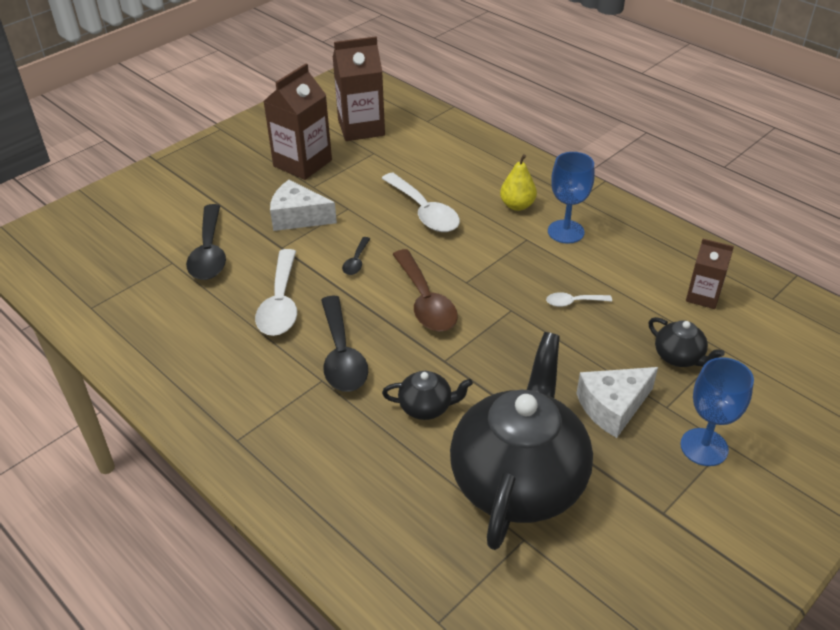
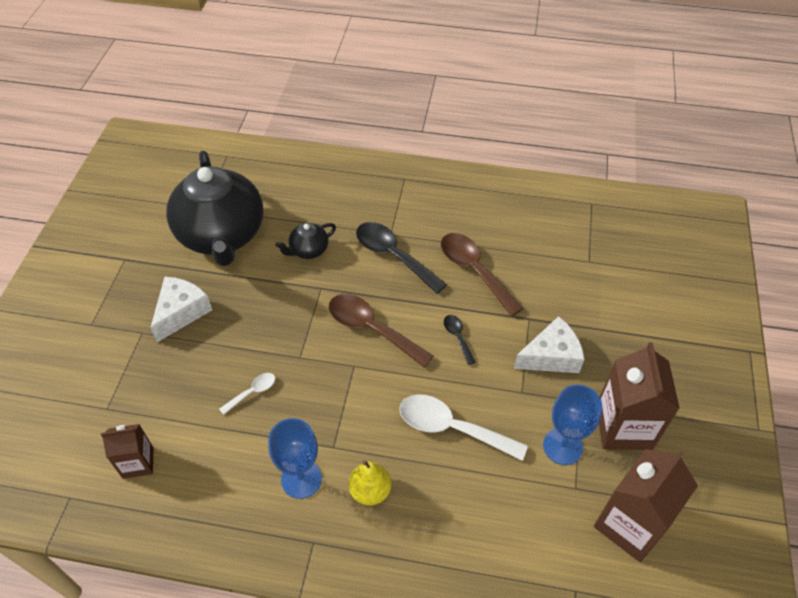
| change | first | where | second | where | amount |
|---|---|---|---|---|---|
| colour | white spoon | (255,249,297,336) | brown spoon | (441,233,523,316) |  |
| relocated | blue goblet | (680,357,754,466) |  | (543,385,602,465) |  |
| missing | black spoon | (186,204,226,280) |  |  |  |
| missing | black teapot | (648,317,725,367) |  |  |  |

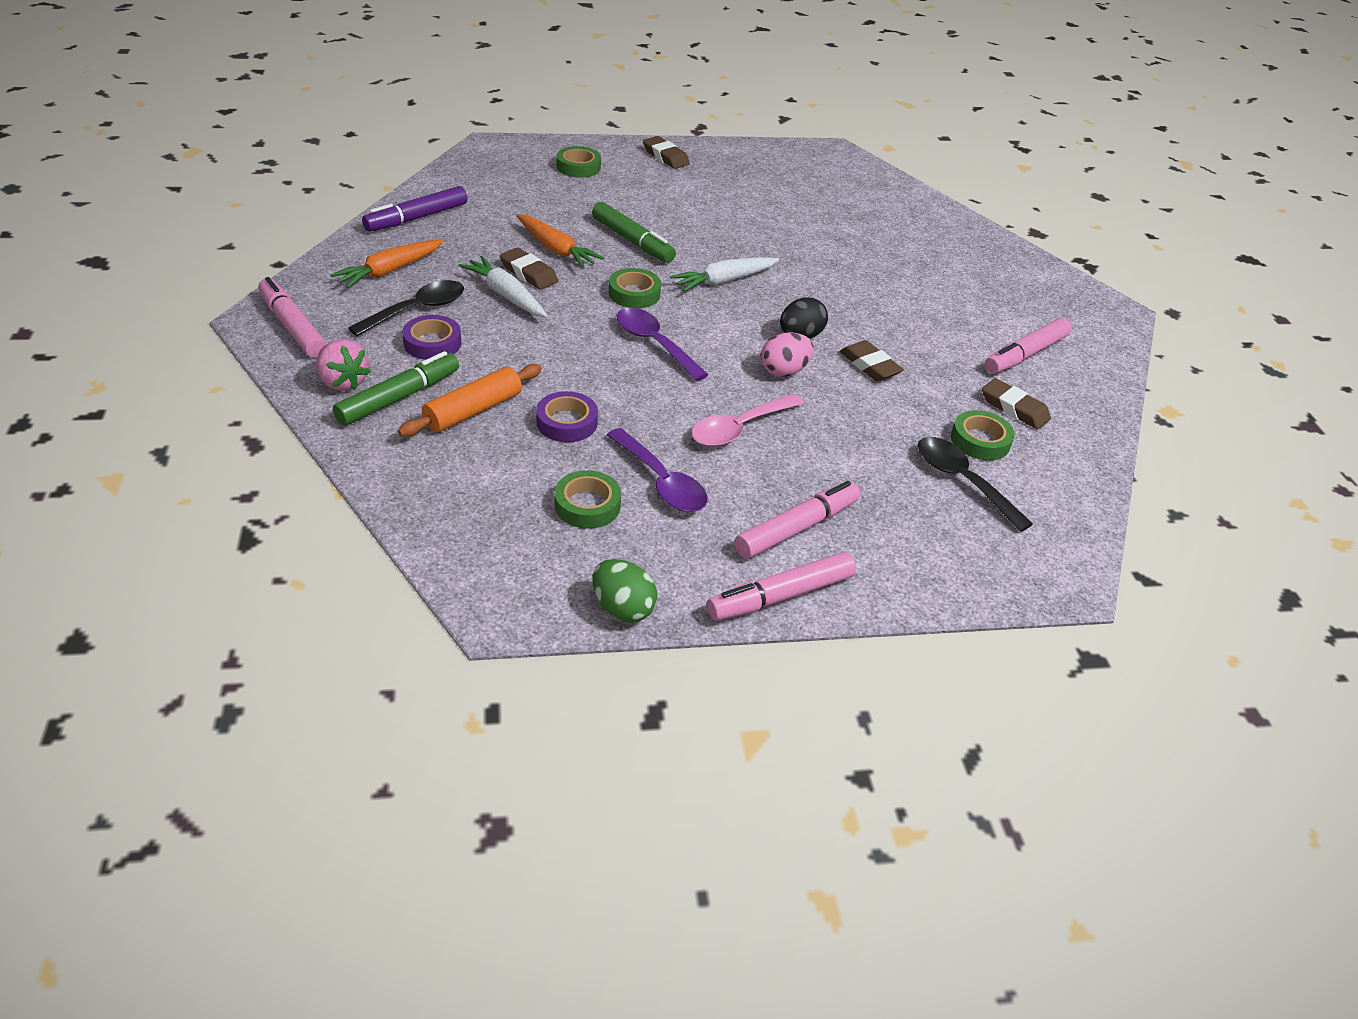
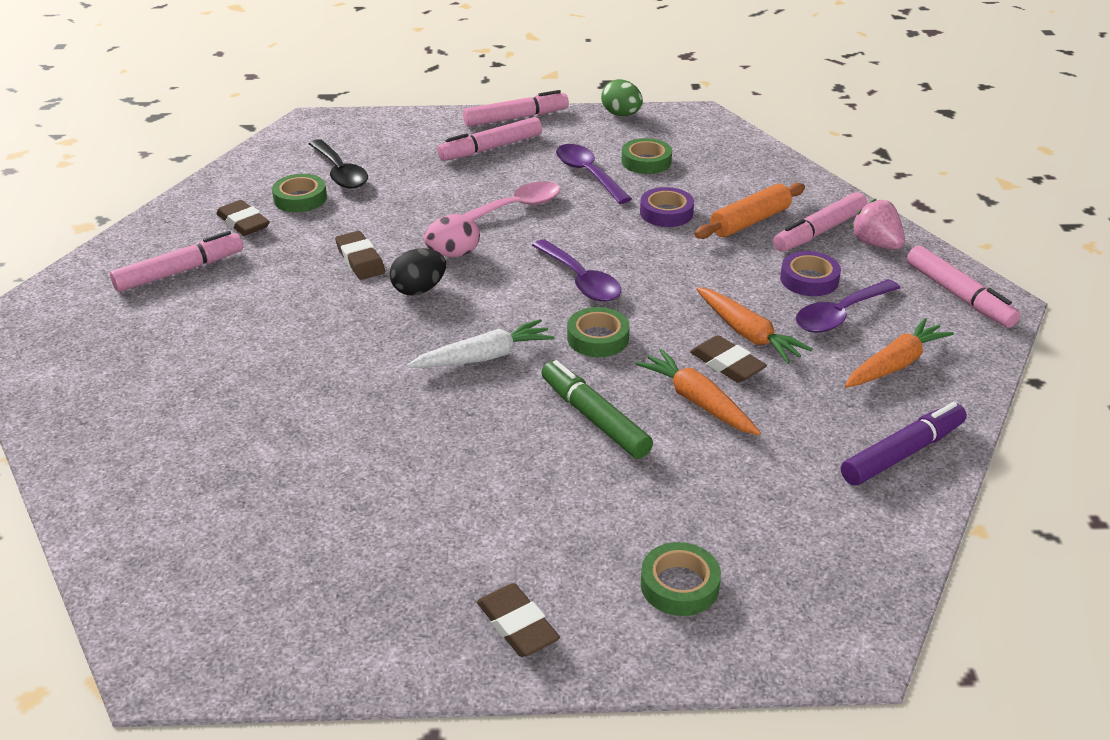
| change | first | where | second | where | amount |
|---|---|---|---|---|---|
| colour | white carrot | (459,256,548,317) | orange carrot | (696,287,813,364) |  |
| colour | green marker | (333,351,459,426) | pink marker | (773,192,867,252) |  |
| colour | black spoon | (348,280,464,337) | purple spoon | (795,279,900,333) |  |

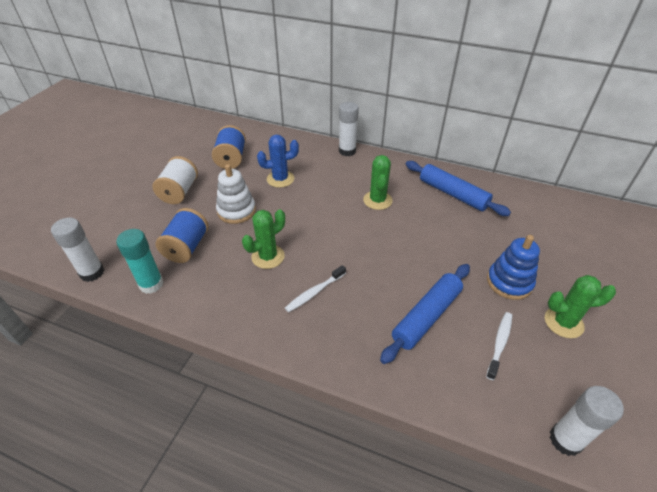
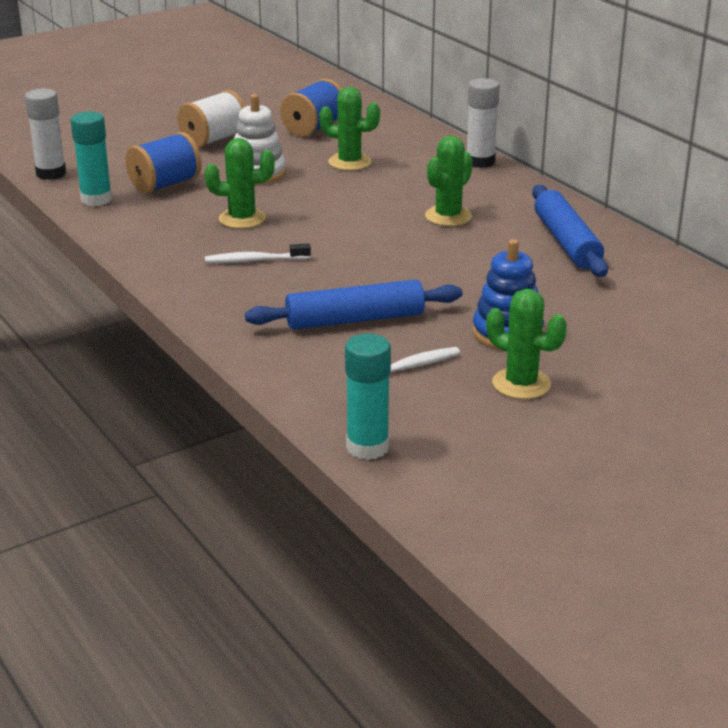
| change | first | where | second | where | amount |
|---|---|---|---|---|---|
| colour | blue cactus | (257,135,299,188) | green cactus | (319,87,380,171) |  |
| colour | white glue stick | (549,386,624,456) | turquoise glue stick | (345,333,391,460) |  |

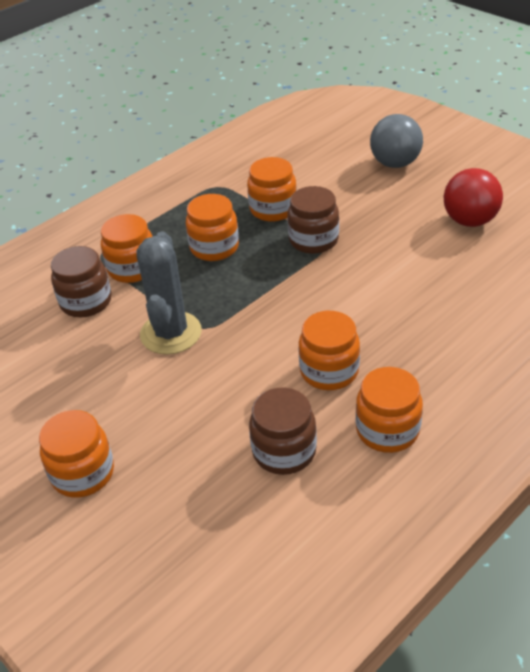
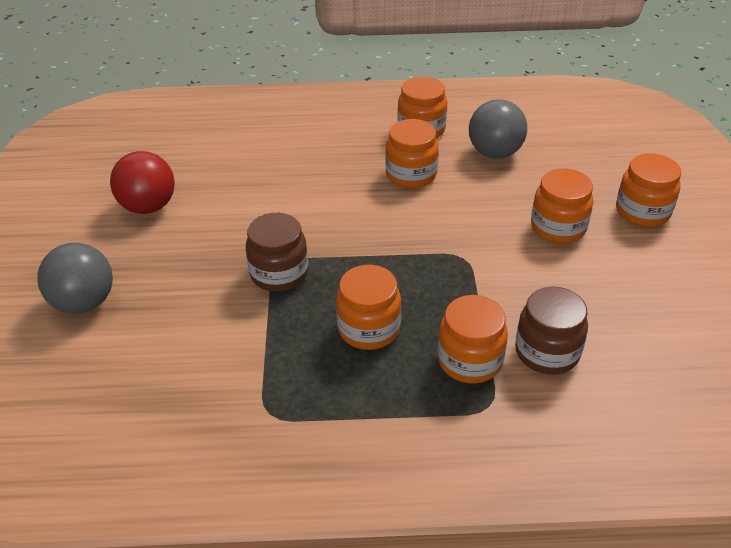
| change | first | where | second | where | amount |
|---|---|---|---|---|---|
| exchanged | brown jar | (249,388,317,475) | grey ball | (469,99,527,159) |  |
| relocated | orange jar | (247,157,297,222) |  | (531,168,593,244) |  |
| missing | grey cactus | (136,231,202,355) |  |  |  |

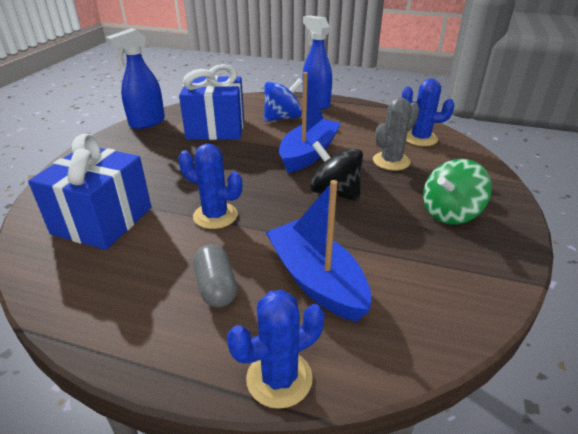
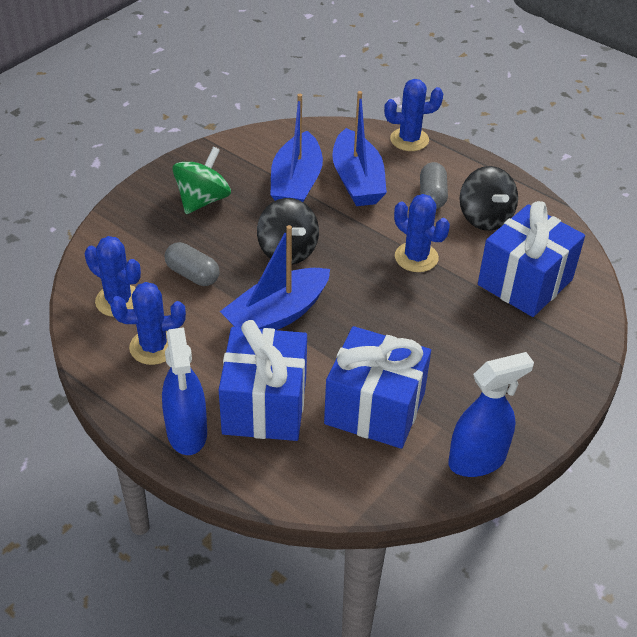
| change | first | where | second | where | amount |
|---|---|---|---|---|---|
| appeared |  |  | blue cactus | (110,282,186,365) |  |
| exchanged | grey cactus | (373,97,419,170) | grey capsule | (165,242,220,286) |  |
| spun | green spinning top | (423,159,492,225) |  | (172,147,231,214) | 45 degrees counterclockwise |
| exchanged | blue spinning top | (264,78,303,122) | blue gift | (219,320,307,441) |  |
| appeared |  |  | blue boat | (270,94,323,202) |  |
| appeared |  |  | black spinning top | (460,166,518,231) |  |

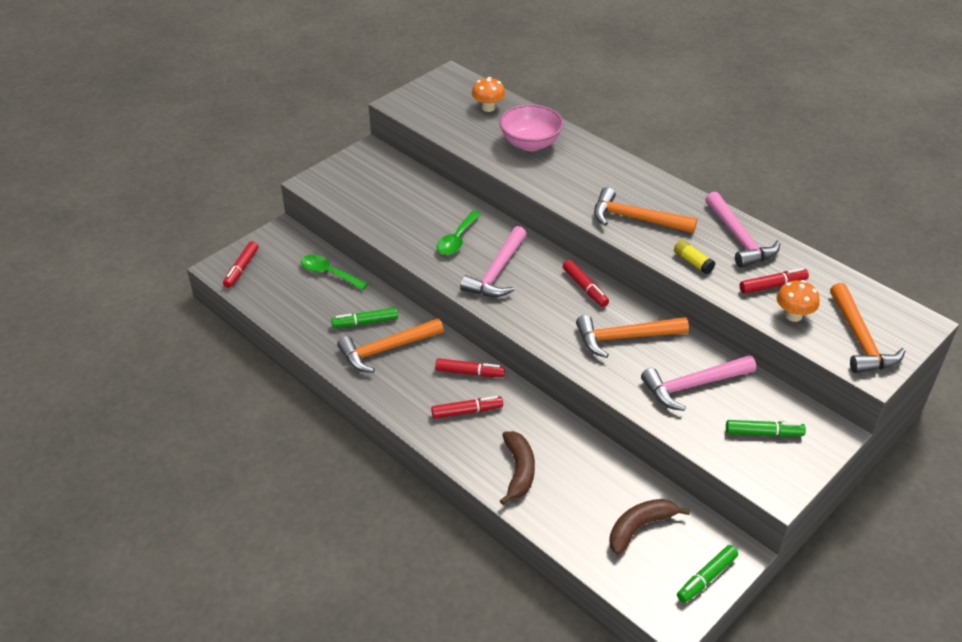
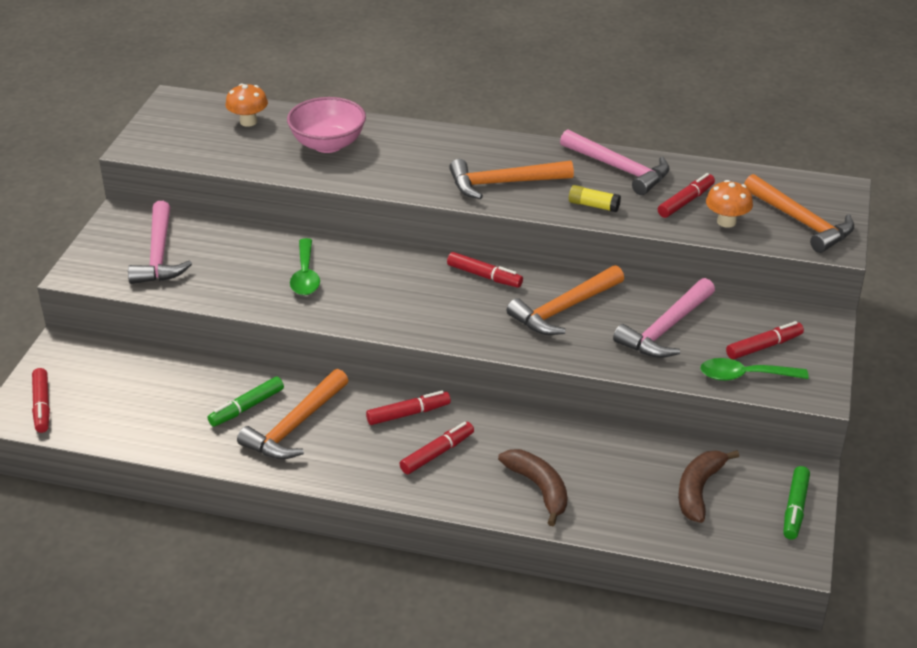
| change | first | where | second | where | amount |
|---|---|---|---|---|---|
| relocated | pink hammer | (460,226,527,297) |  | (128,201,192,284) |  |
| relocated | green spoon | (301,255,368,290) |  | (700,358,809,381) |  |
| colour | green marker | (726,420,806,437) | red marker | (726,321,804,359) |  |

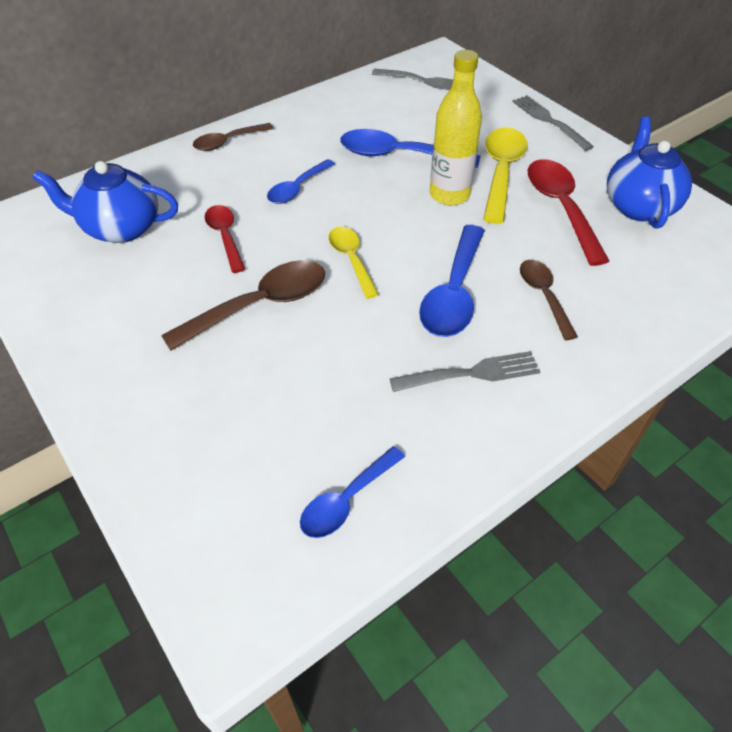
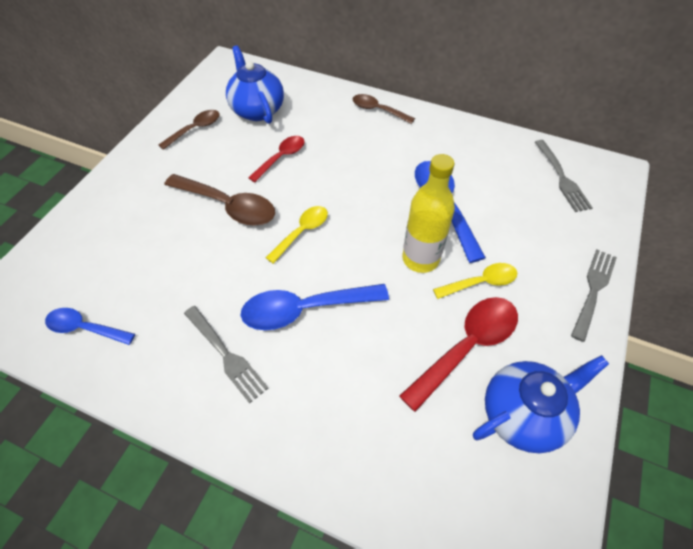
| change | first | where | second | where | amount |
|---|---|---|---|---|---|
| relocated | brown spoon | (520,260,578,340) |  | (159,110,219,150) |  |
| size | yellow spoon | (483,128,528,224) |  | (433,263,517,299) | x0.62 |
| missing | blue spoon | (267,159,335,204) |  |  |  |

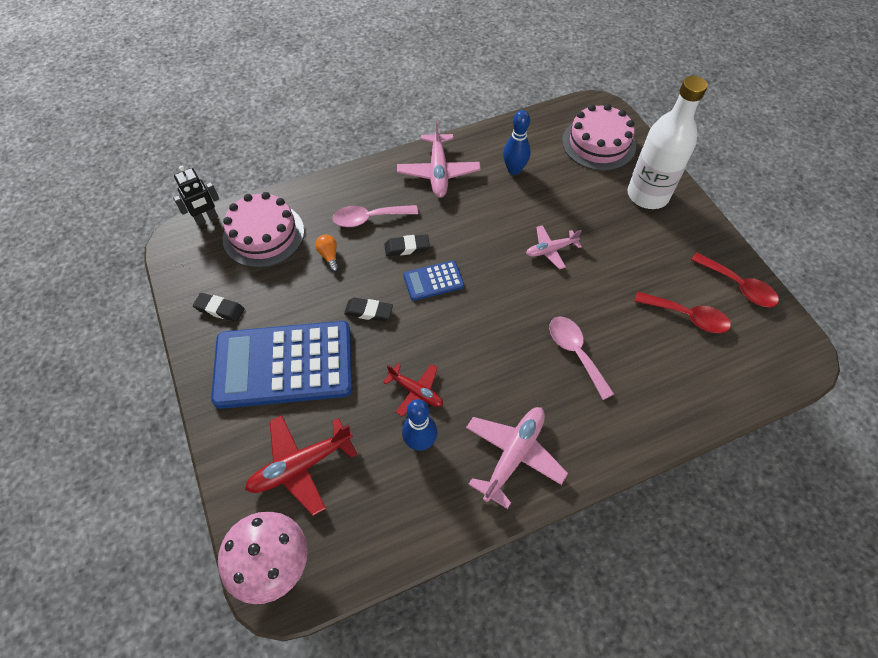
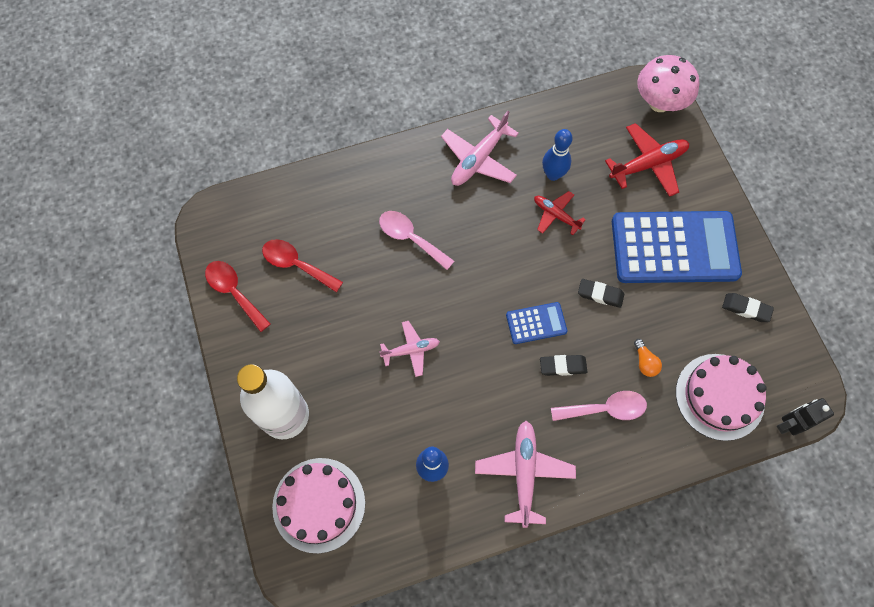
| change | first | where | second | where | amount |
|---|---|---|---|---|---|
| spun | pink spoon | (549,316,614,400) |  | (379,211,454,270) | 150 degrees clockwise |

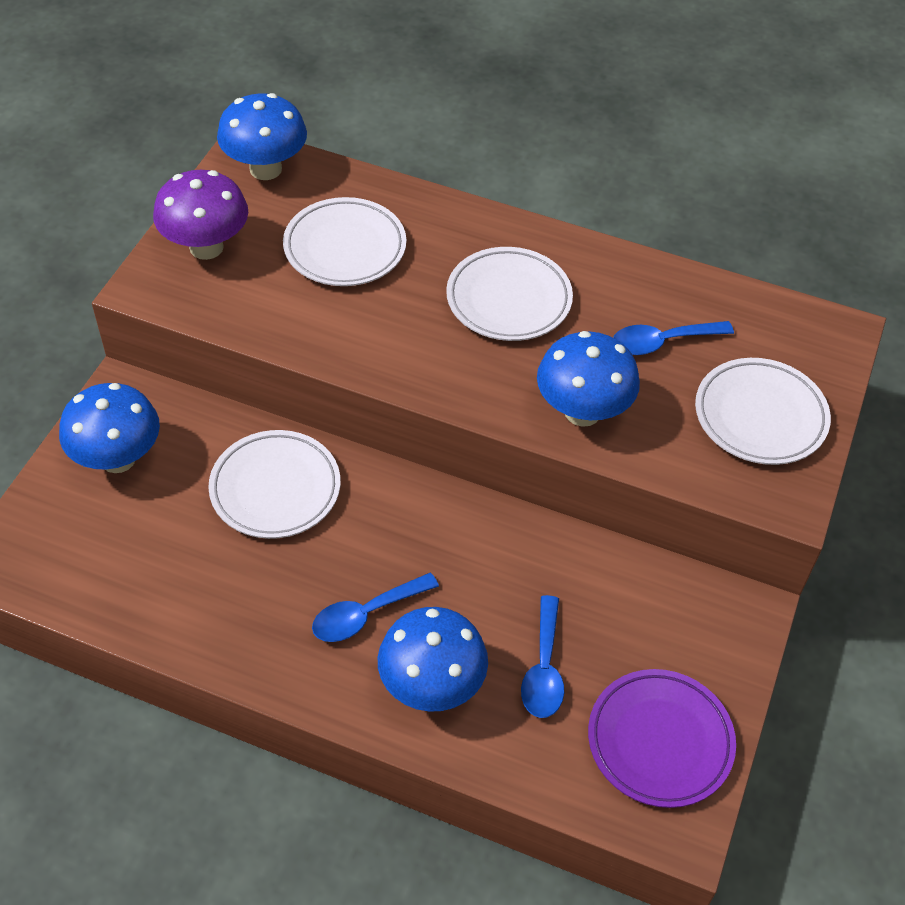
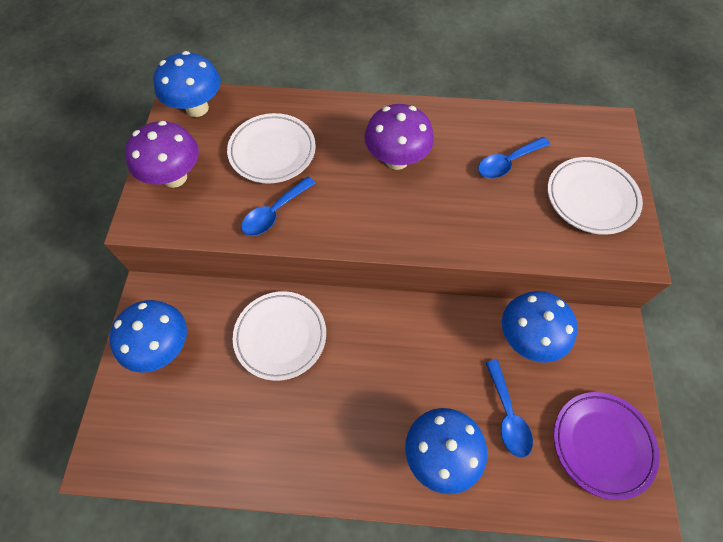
| change | first | where | second | where | amount |
|---|---|---|---|---|---|
| relocated | blue spoon | (312,573,439,642) |  | (241,176,316,236) |  |
| exchanged | white plate | (446,247,573,341) | purple mushroom | (364,104,434,170) |  |
| relocated | blue mushroom | (537,331,640,427) |  | (502,291,578,363) |  |

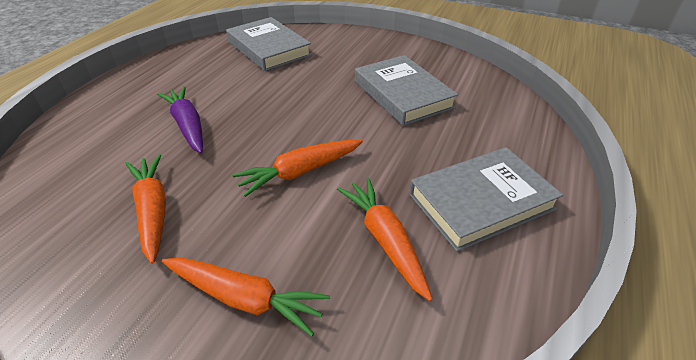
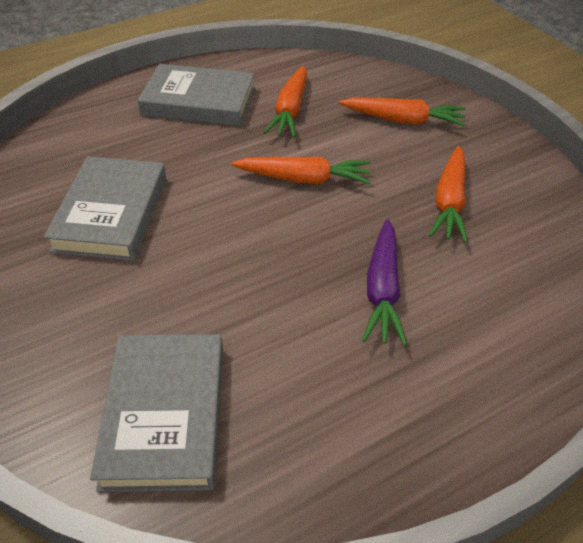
| change | first | where | second | where | amount |
|---|---|---|---|---|---|
| spun | orange carrot | (162,257,330,337) |  | (339,98,466,127) | 135 degrees clockwise |

